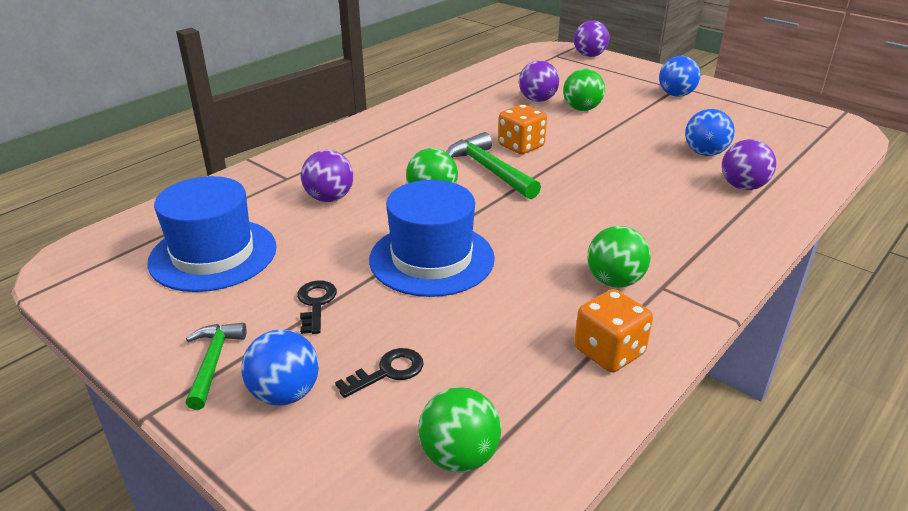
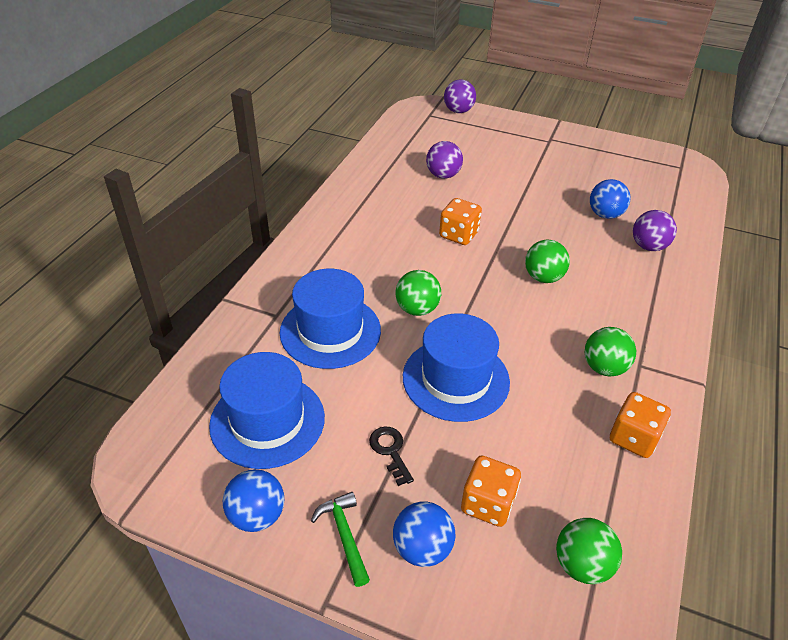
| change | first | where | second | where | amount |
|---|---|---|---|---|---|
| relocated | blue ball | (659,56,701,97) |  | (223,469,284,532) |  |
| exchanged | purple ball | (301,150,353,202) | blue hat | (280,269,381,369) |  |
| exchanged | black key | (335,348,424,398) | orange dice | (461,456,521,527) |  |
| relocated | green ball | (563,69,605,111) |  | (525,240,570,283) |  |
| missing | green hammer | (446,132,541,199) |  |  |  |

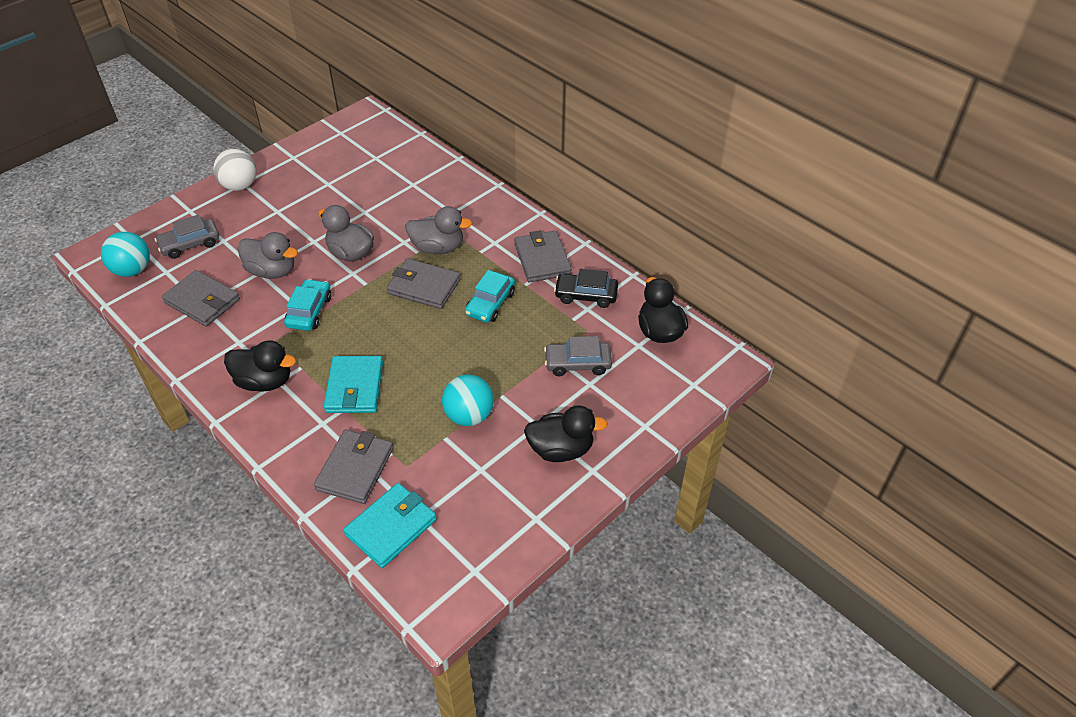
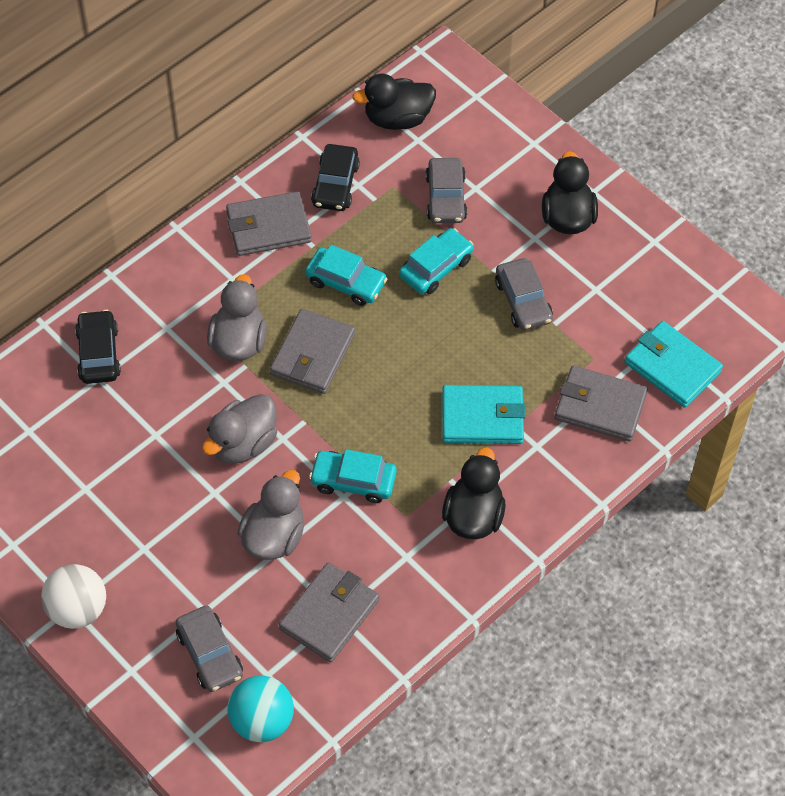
| change | first | where | second | where | amount |
|---|---|---|---|---|---|
| appeared |  |  | black car | (75,310,121,384) |  |
| appeared |  |  | turquoise car | (399,228,473,294) |  |
| exchanged | turquoise ball | (442,375,494,426) | grey car | (495,258,553,330) |  |

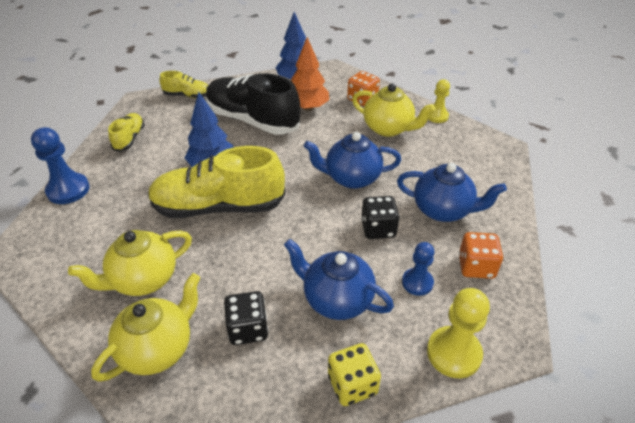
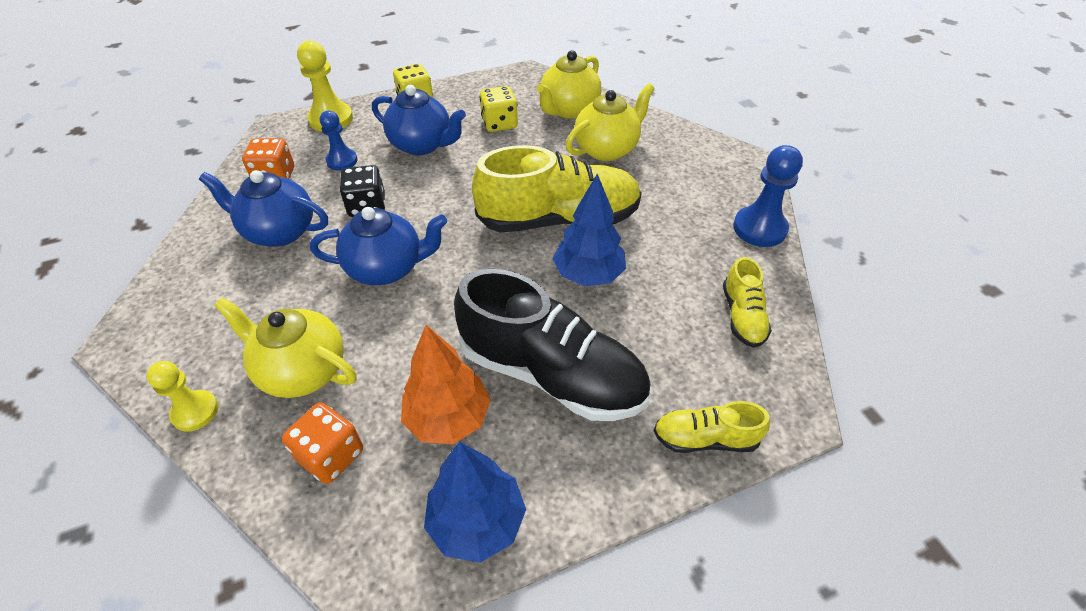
| change | first | where | second | where | amount |
|---|---|---|---|---|---|
| colour | black dice | (224,291,268,345) | yellow dice | (480,86,518,132) |  |

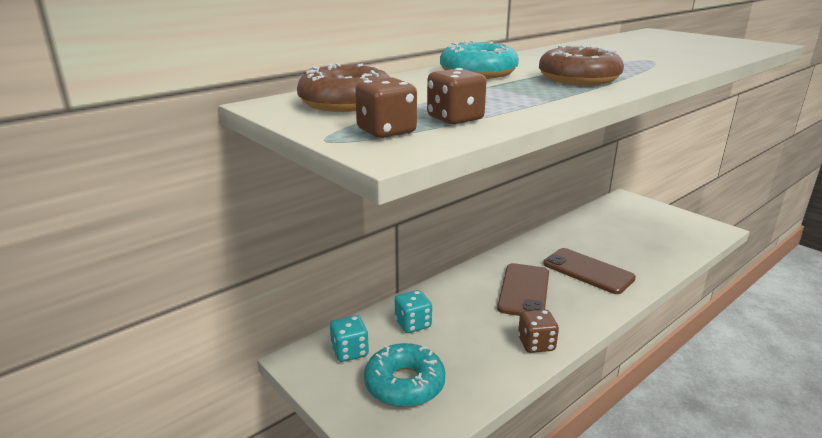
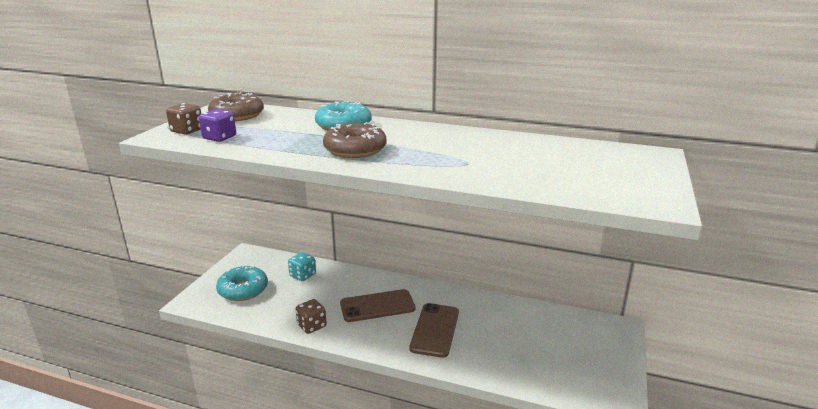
| change | first | where | second | where | amount |
|---|---|---|---|---|---|
| colour | brown dice | (427,68,487,124) | purple dice | (199,109,236,142) |  |
| missing | turquoise dice | (330,315,369,362) |  |  |  |

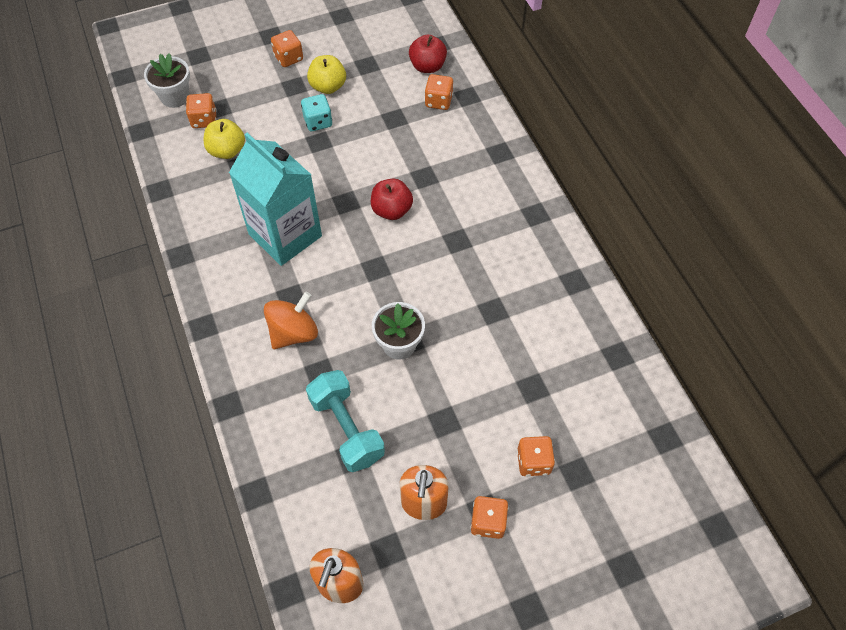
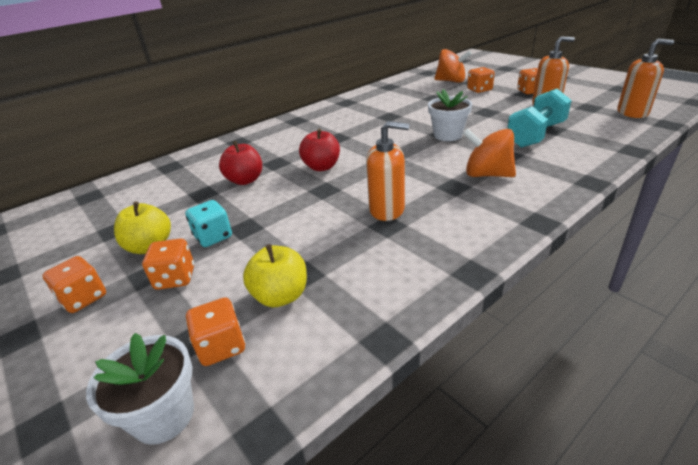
| change | first | where | second | where | amount |
|---|---|---|---|---|---|
| relocated | orange dice | (425,74,453,110) |  | (142,239,194,290) |  |
| relocated | red apple | (409,34,447,73) |  | (219,141,262,185) |  |
| exchanged | turquoise carton | (229,133,322,266) | orange soap dispenser | (366,121,409,221) |  |
| appeared |  |  | orange spinning top | (435,49,472,83) |  |

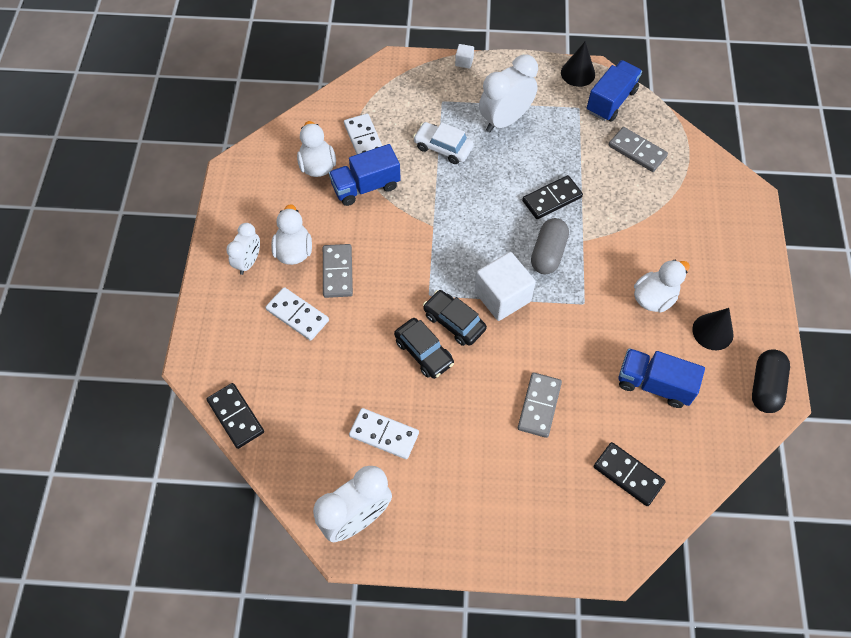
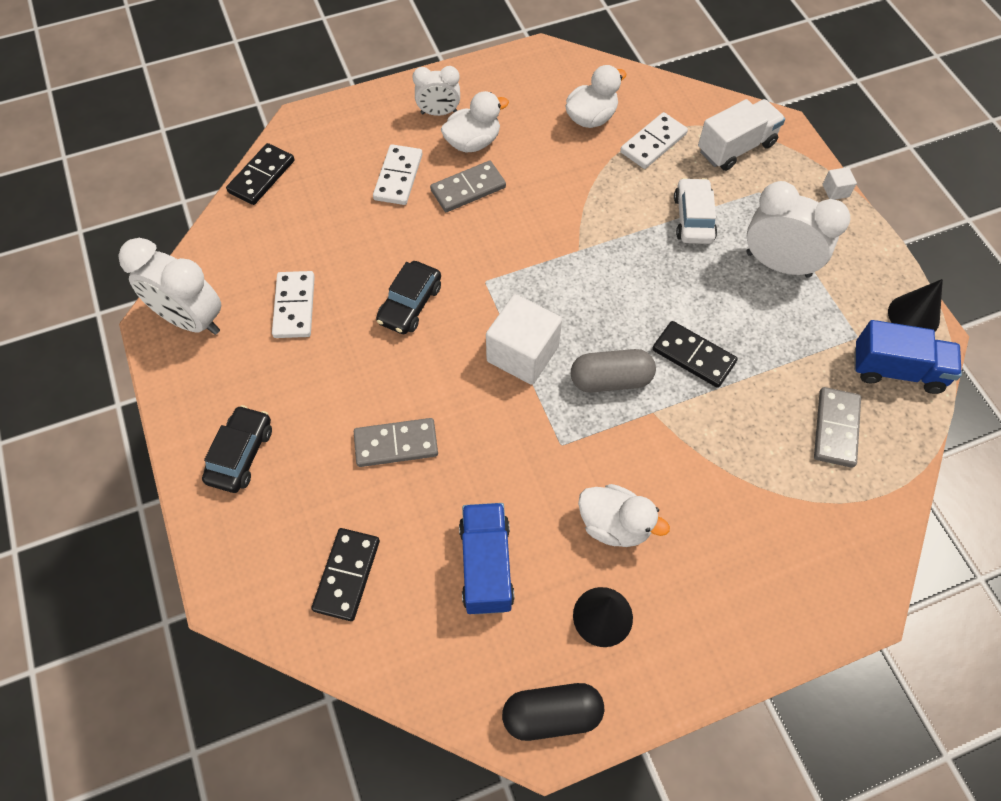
| change | first | where | second | where | amount |
|---|---|---|---|---|---|
| relocated | black car | (423,290,487,346) |  | (202,405,272,493) |  |
| appeared |  |  | white truck | (698,99,785,171) |  |
| missing | blue truck | (329,144,401,206) |  |  |  |

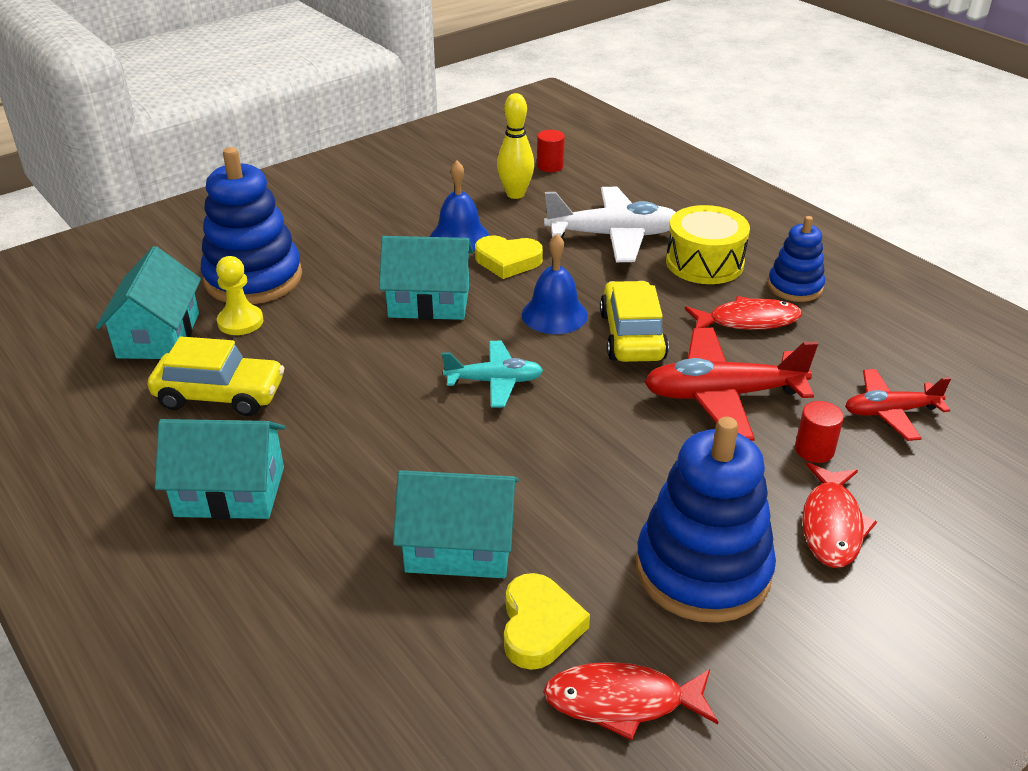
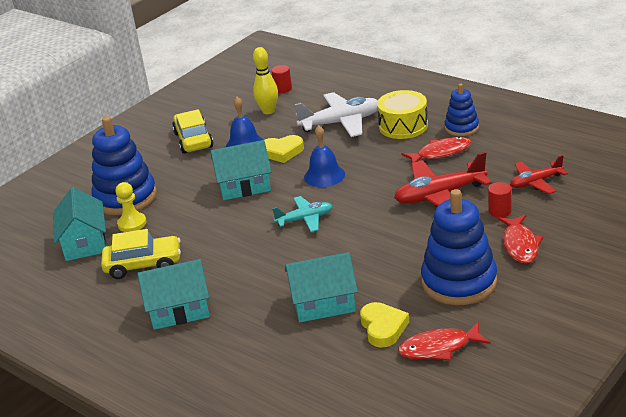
| change | first | where | second | where | amount |
|---|---|---|---|---|---|
| relocated | yellow car | (600,281,669,362) |  | (172,109,213,154) |  |

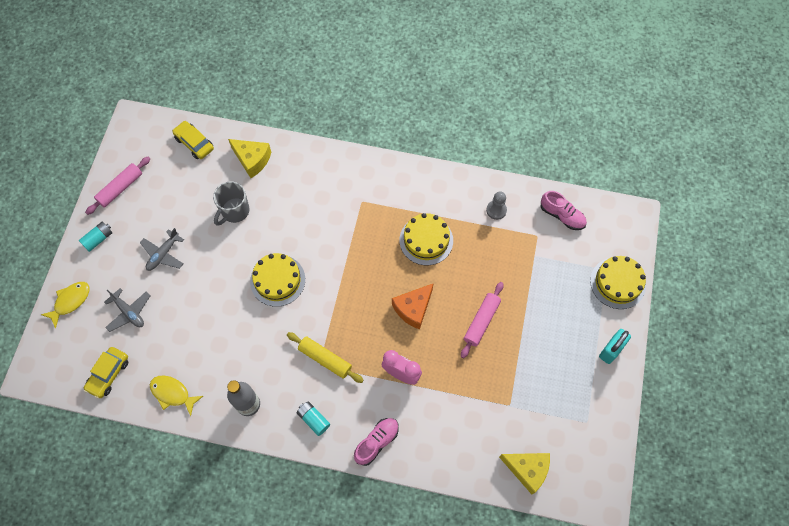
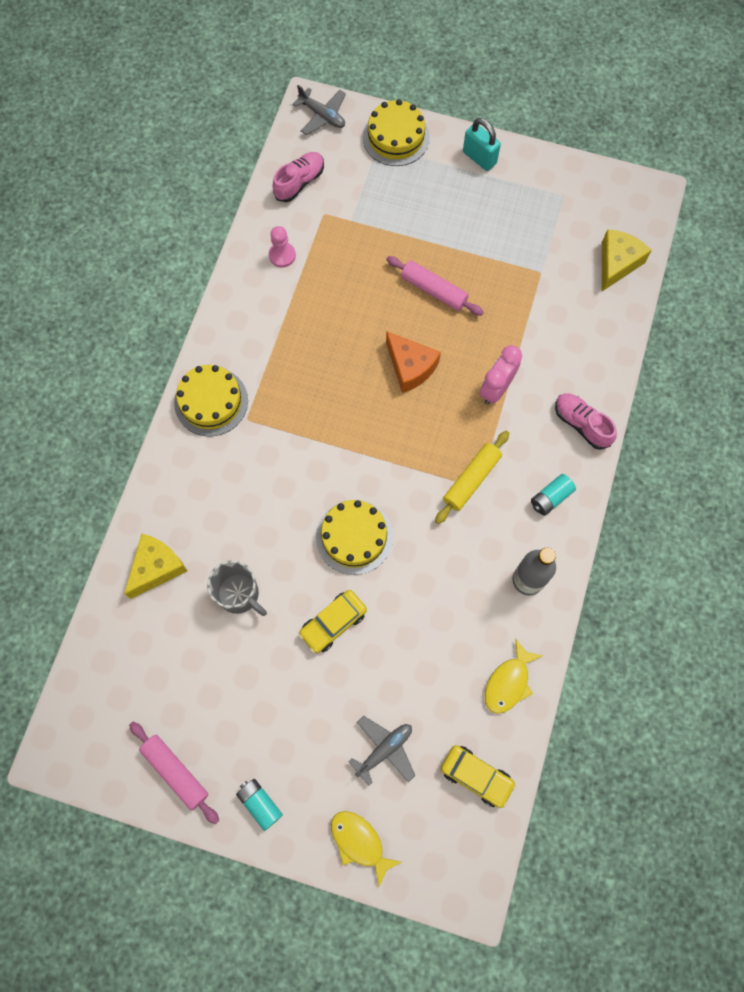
| change | first | where | second | where | amount |
|---|---|---|---|---|---|
| relocated | yellow cake | (400,213,453,265) |  | (174,365,248,437) |  |
| colour | grey pawn | (486,192,507,220) | pink pawn | (269,226,296,267) |  |
| relocated | grey plane | (140,228,184,271) |  | (293,85,346,135) |  |
| relocated | yellow car | (172,121,214,159) |  | (299,590,367,653) |  |

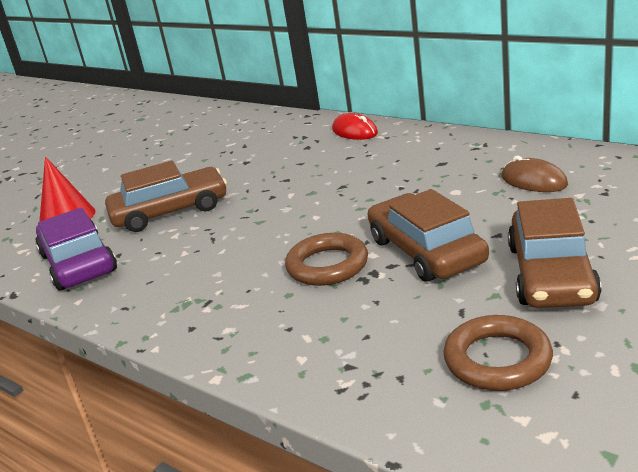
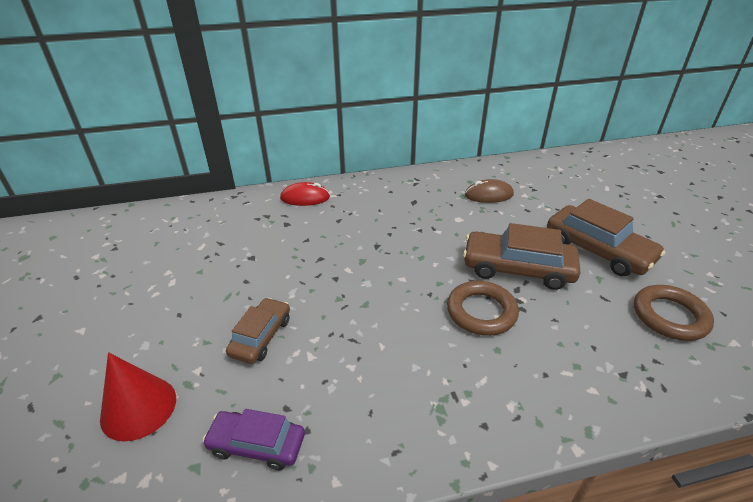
| change | first | where | second | where | amount |
|---|---|---|---|---|---|
| size | purple car | (35,207,117,291) |  | (203,409,305,470) | x0.61 |
| size | brown car | (105,161,227,232) |  | (226,298,290,364) | x0.61 |

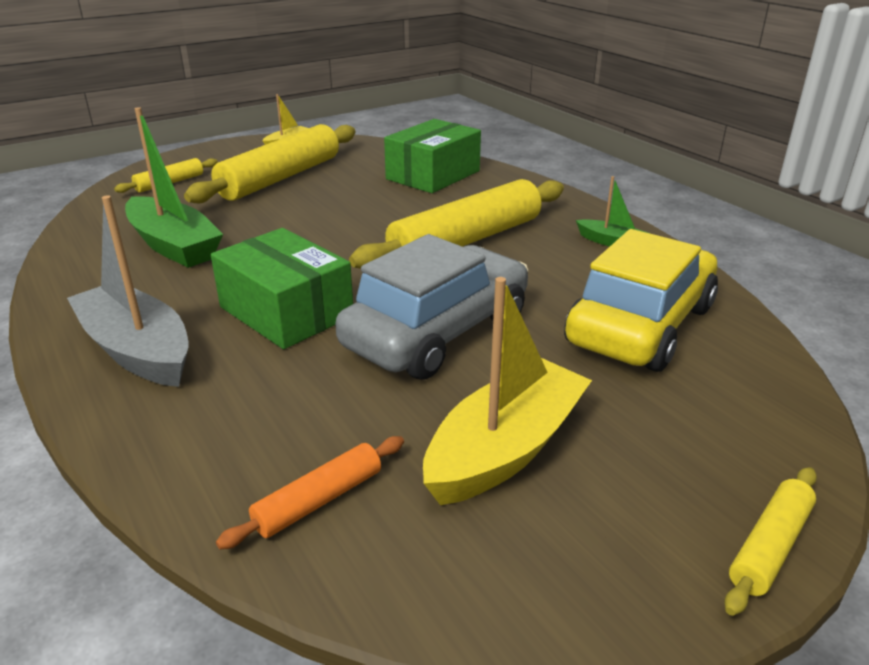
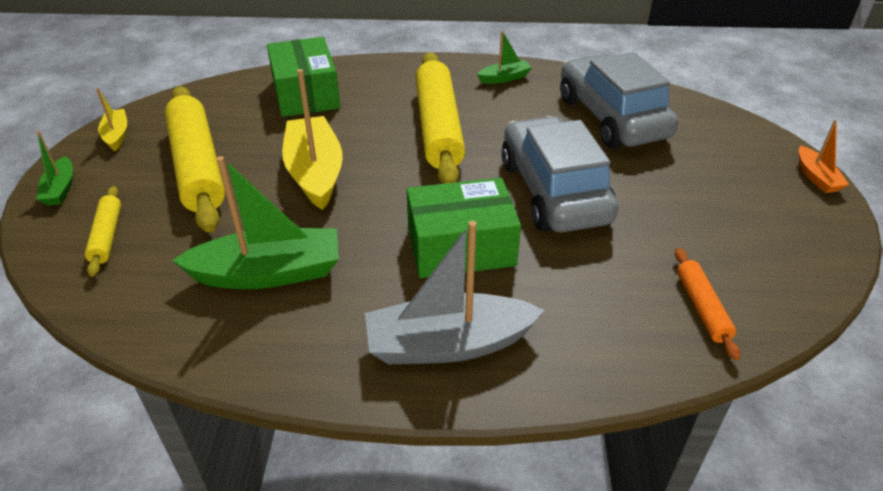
| change | first | where | second | where | amount |
|---|---|---|---|---|---|
| appeared |  |  | green boat | (36,131,73,206) |  |
| relocated | yellow boat | (423,277,592,505) |  | (282,69,343,210) |  |
| colour | yellow car | (564,229,718,372) | grey car | (560,52,678,148) |  |
| exchanged | yellow rolling pin | (724,467,817,616) | orange boat | (799,120,849,193) |  |

